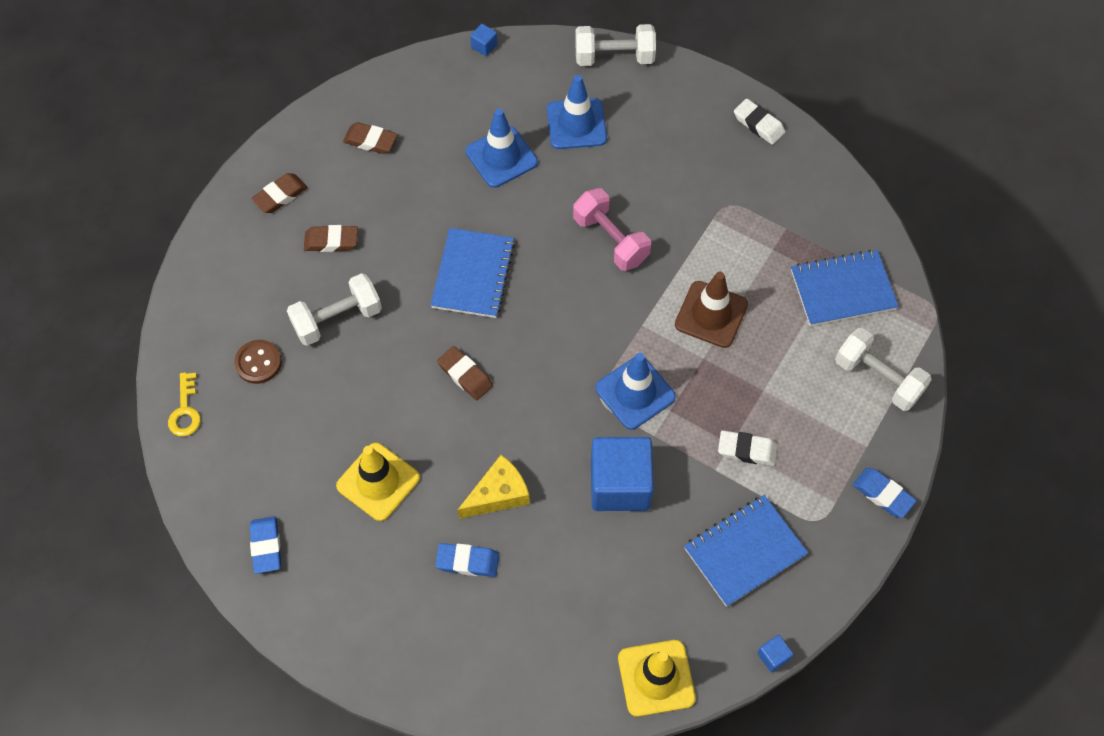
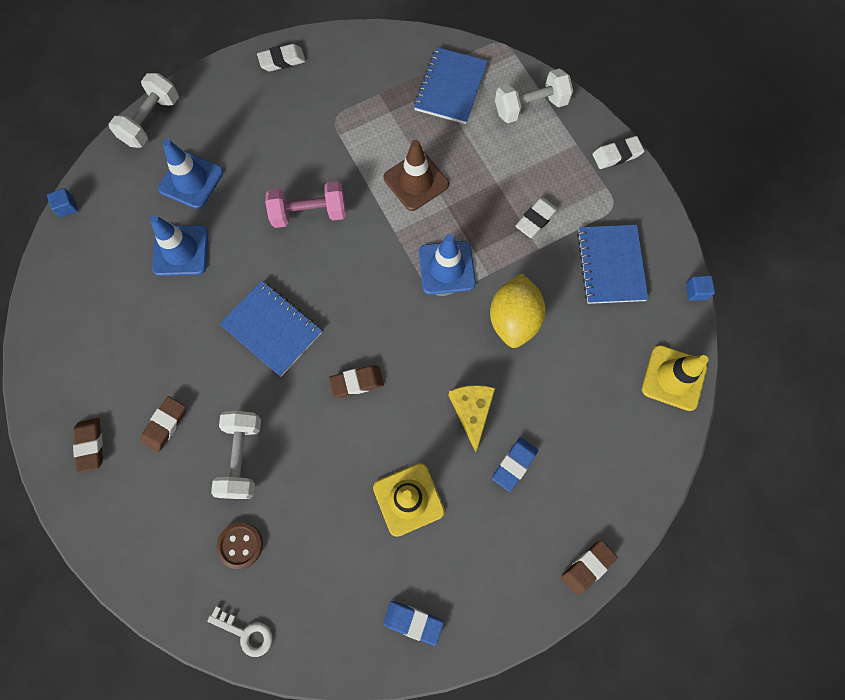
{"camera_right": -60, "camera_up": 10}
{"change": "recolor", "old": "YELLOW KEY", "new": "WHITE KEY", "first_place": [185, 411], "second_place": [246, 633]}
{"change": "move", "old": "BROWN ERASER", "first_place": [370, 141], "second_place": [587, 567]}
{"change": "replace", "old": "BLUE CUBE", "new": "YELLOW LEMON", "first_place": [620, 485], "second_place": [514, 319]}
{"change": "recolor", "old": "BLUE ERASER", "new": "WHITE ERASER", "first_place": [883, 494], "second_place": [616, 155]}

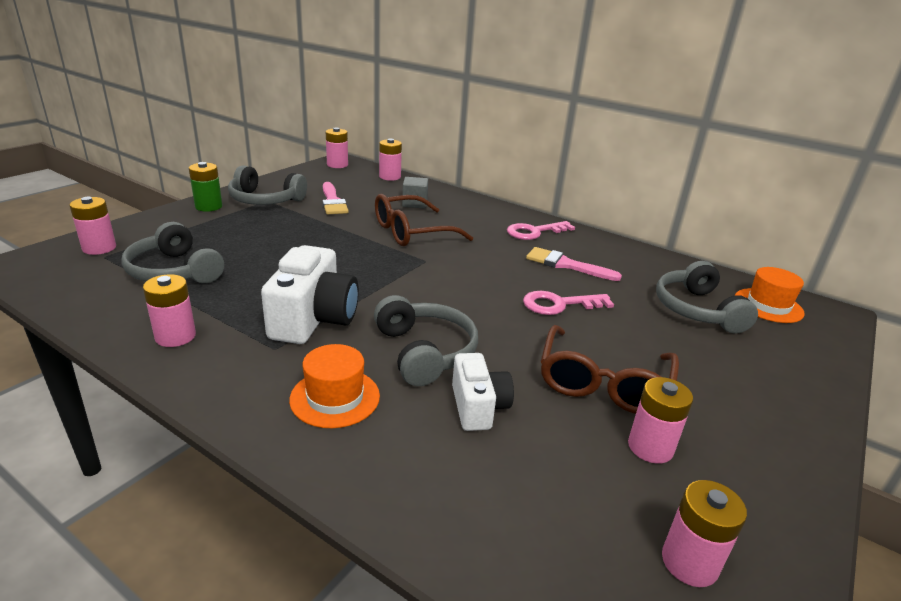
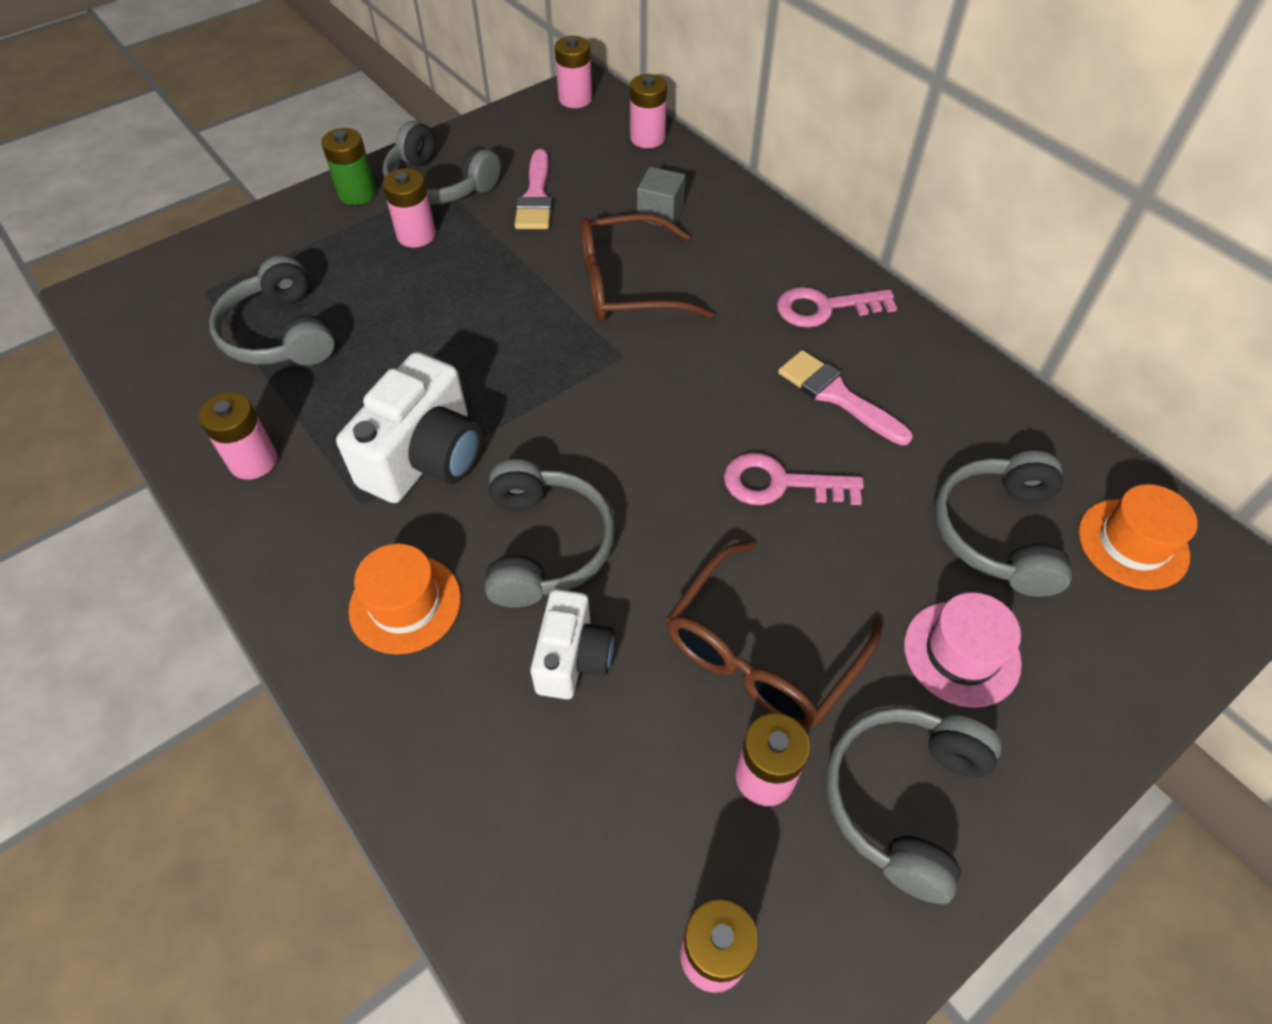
{"camera_right": 20, "camera_up": 25}
{"change": "move", "old": "PINK BATTERY", "first_place": [99, 248], "second_place": [416, 235]}
{"change": "insert", "new": "GREY HEADPHONES", "second_place": [903, 799]}
{"change": "insert", "new": "PINK HAT", "second_place": [961, 653]}

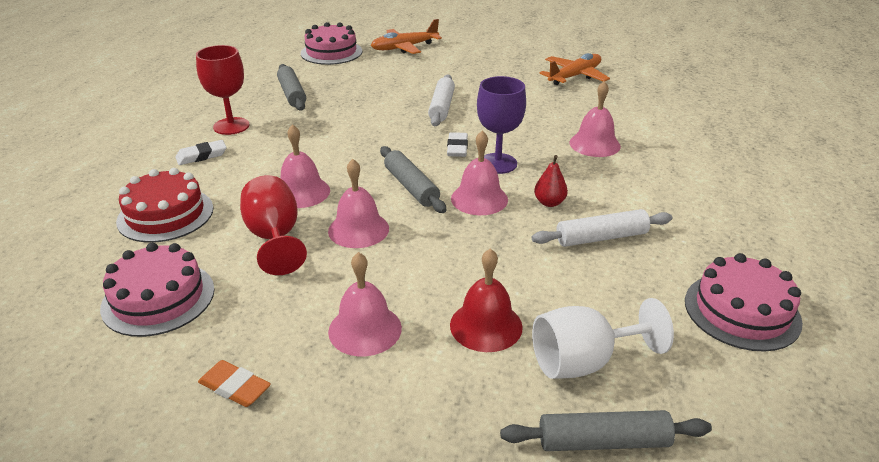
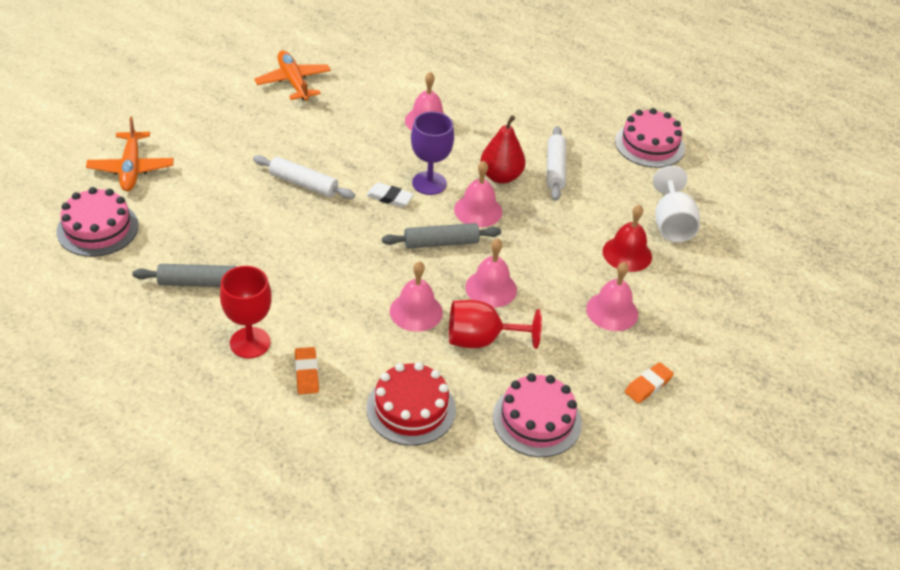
{"camera_right": -75, "camera_up": 10}
{"change": "recolor", "old": "WHITE ERASER", "new": "ORANGE ERASER", "first_place": [201, 156], "second_place": [306, 373]}
{"change": "delete", "old": "GREY ROLLING PIN", "first_place": [603, 441]}
{"change": "resize", "old": "RED PEAR", "first_place": [549, 203], "second_place": [500, 176], "factor": 1.69}

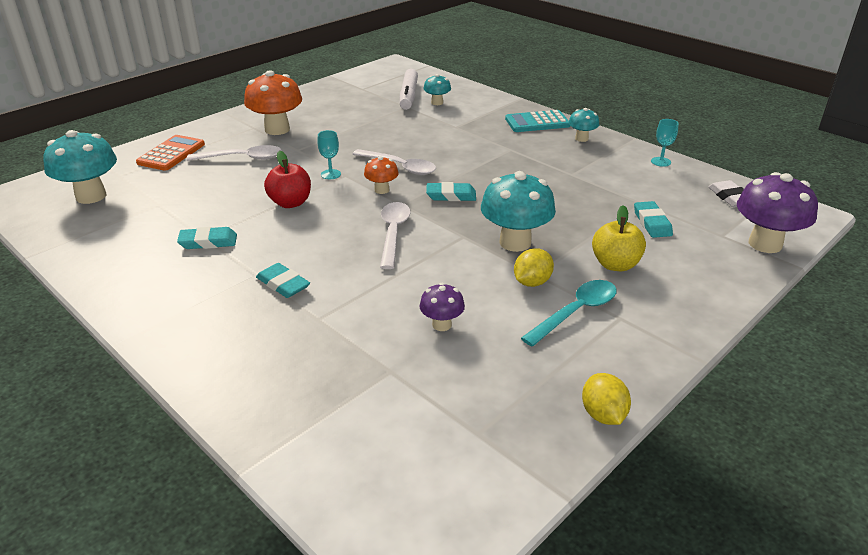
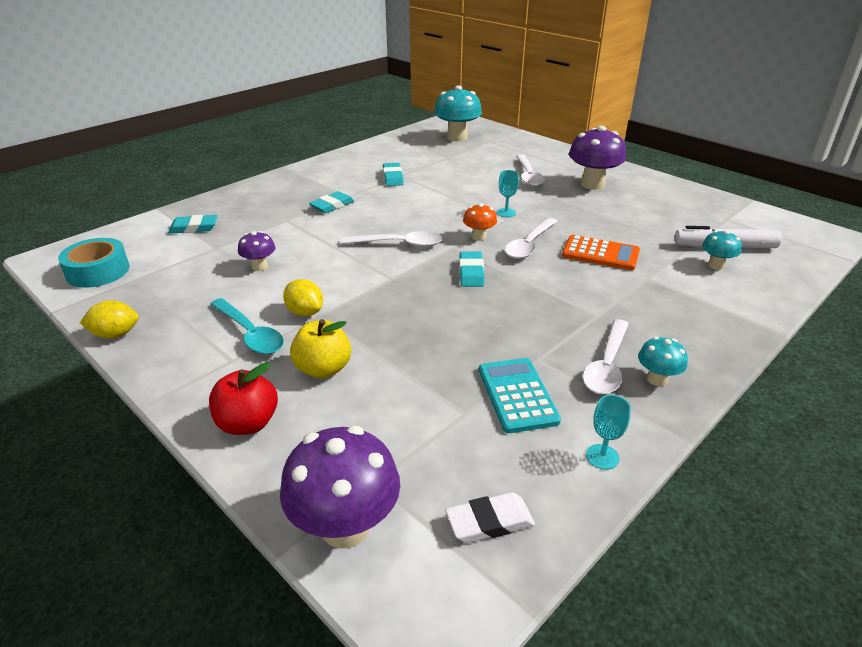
{"camera_right": 90, "camera_up": 0}
{"change": "move", "old": "ORANGE CALCULATOR", "first_place": [171, 154], "second_place": [600, 254]}
{"change": "recolor", "old": "ORANGE MUSHROOM", "new": "PURPLE MUSHROOM", "first_place": [277, 129], "second_place": [592, 184]}
{"change": "move", "old": "RED APPLE", "first_place": [290, 203], "second_place": [248, 423]}
{"change": "delete", "old": "TURQUOISE MUSHROOM", "first_place": [515, 242]}
{"change": "move", "old": "TURQUOISE CALCULATOR", "first_place": [537, 122], "second_place": [517, 395]}
{"change": "move", "old": "TURQUOISE ERASER", "first_place": [652, 223], "second_place": [194, 228]}
{"change": "insert", "new": "TURQUOISE TAPE", "second_place": [98, 271]}
{"change": "insert", "new": "WHITE SPOON", "second_place": [607, 365]}

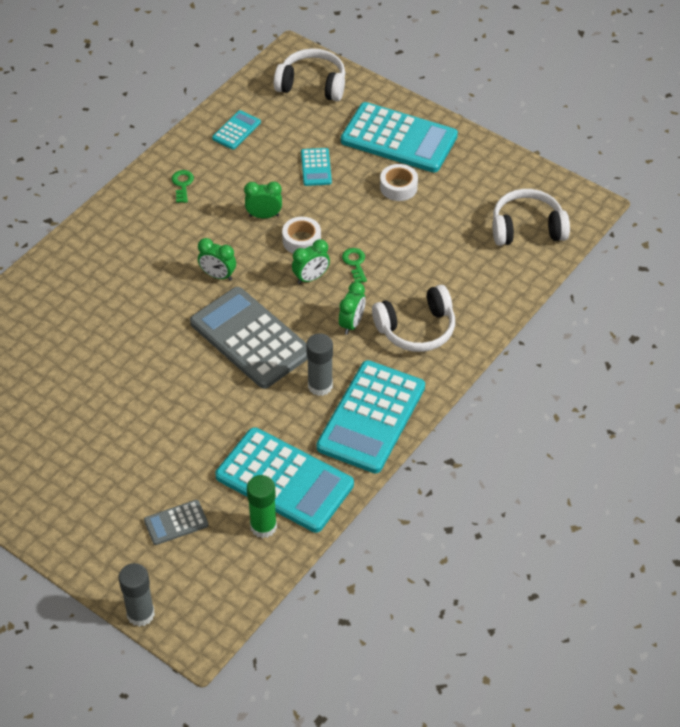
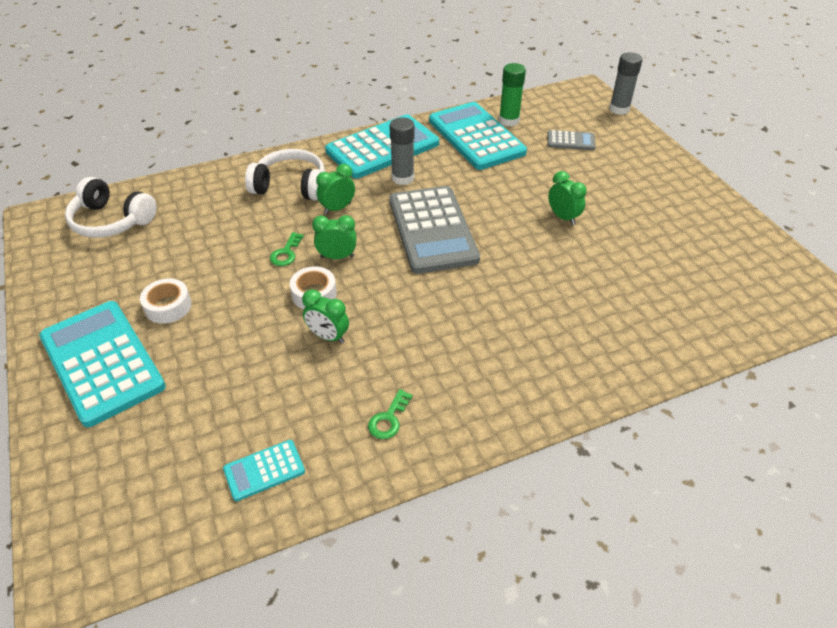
{"camera_right": -150, "camera_up": -5}
{"change": "move", "old": "GREEN CLOCK", "first_place": [218, 275], "second_place": [563, 217]}
{"change": "delete", "old": "WHITE HEADPHONES", "first_place": [312, 84]}
{"change": "delete", "old": "TURQUOISE CALCULATOR", "first_place": [316, 167]}

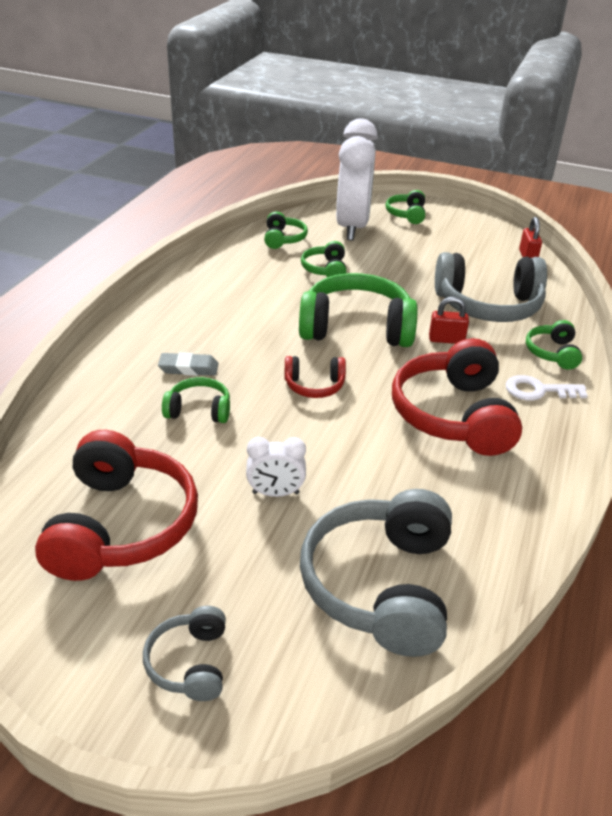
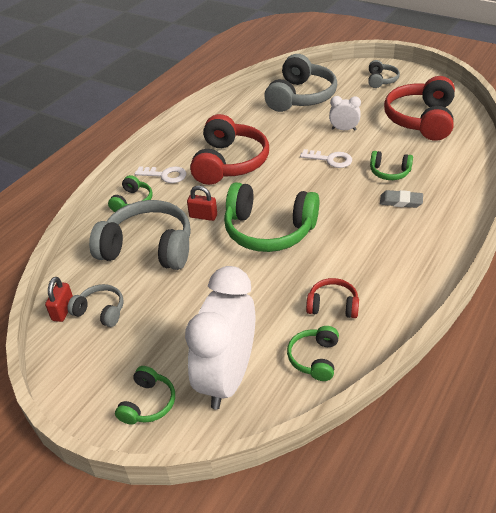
{"camera_right": -165, "camera_up": 5}
{"change": "move", "old": "RED HEADPHONES", "first_place": [314, 386], "second_place": [332, 305]}
{"change": "delete", "old": "GREEN HEADPHONES", "first_place": [325, 269]}
{"change": "insert", "new": "GREY HEADPHONES", "second_place": [100, 311]}
{"change": "insert", "new": "WHITE KEY", "second_place": [330, 159]}

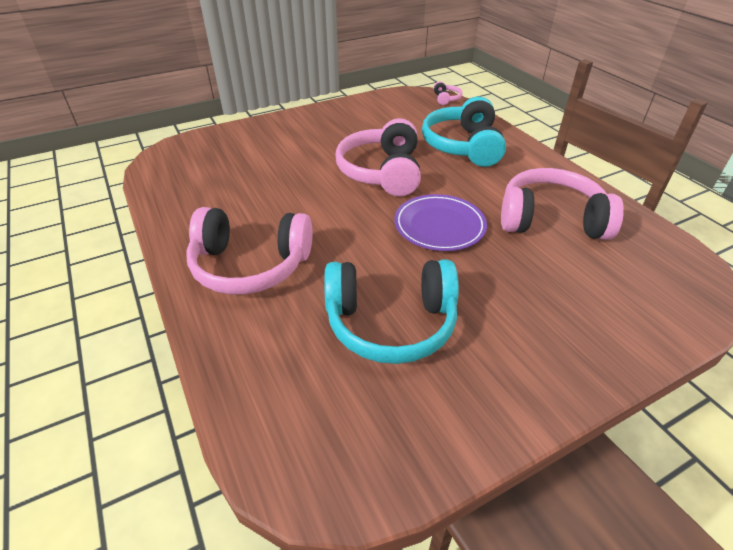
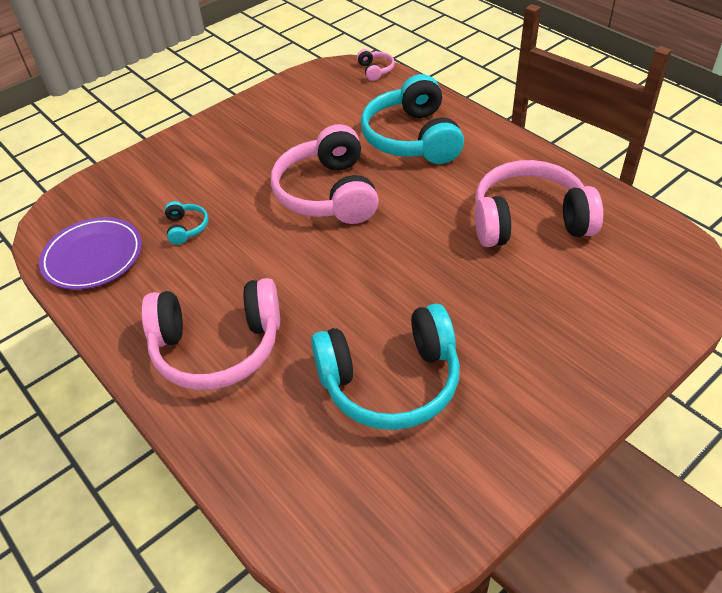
{"camera_right": -10, "camera_up": 5}
{"change": "move", "old": "PURPLE PLATE", "first_place": [439, 226], "second_place": [93, 257]}
{"change": "insert", "new": "TURQUOISE HEADPHONES", "second_place": [186, 228]}

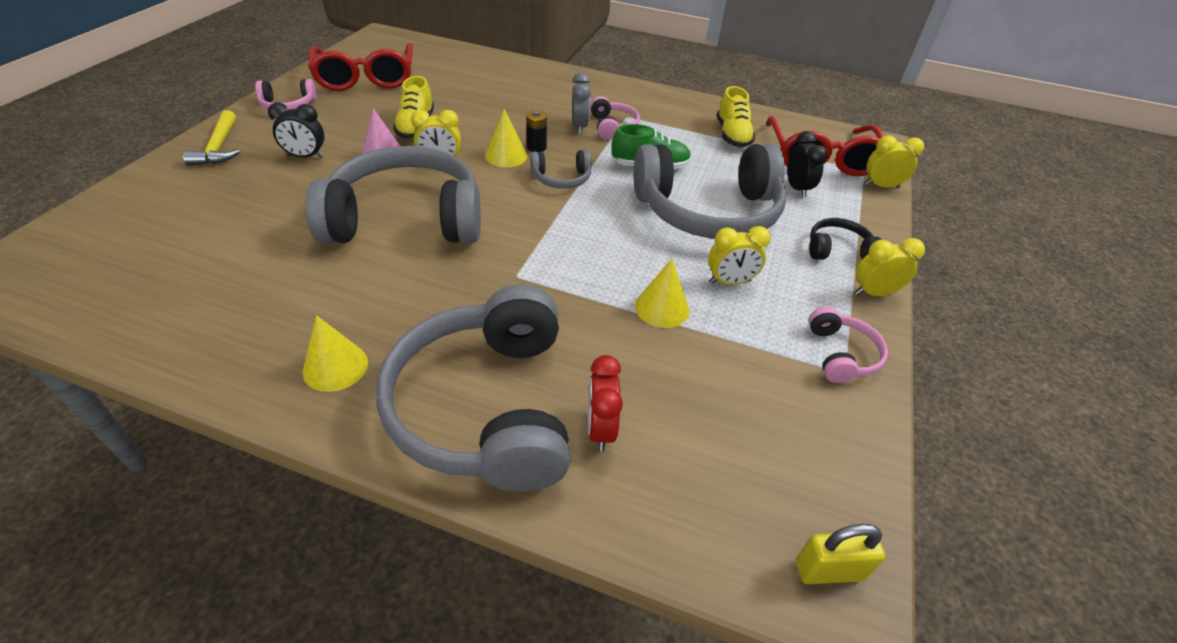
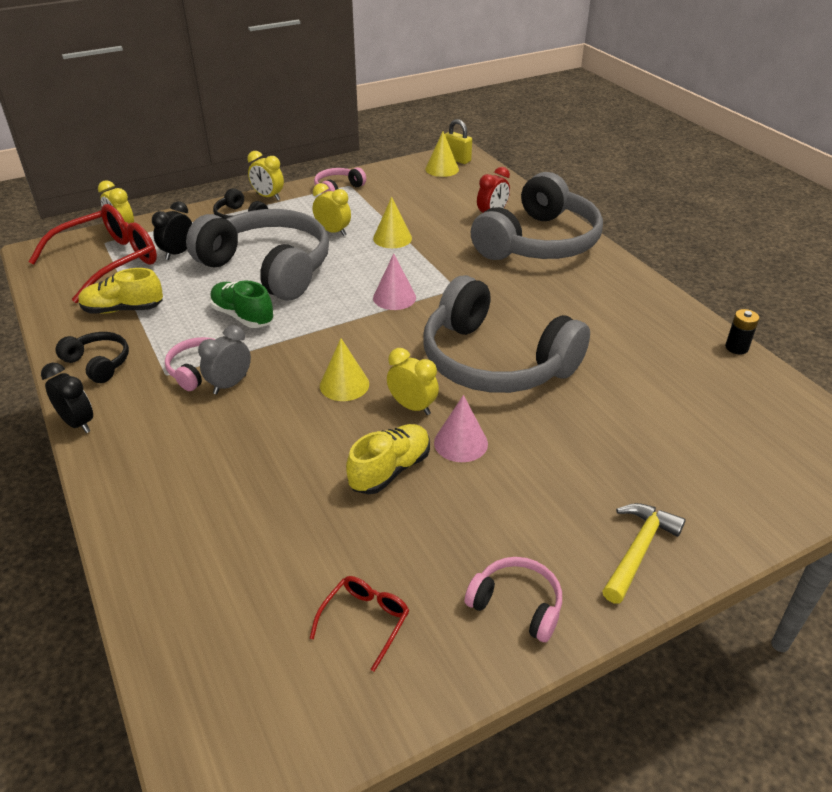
{"camera_right": -135, "camera_up": -5}
{"change": "move", "old": "BLACK CLOCK", "first_place": [305, 156], "second_place": [78, 423]}
{"change": "move", "old": "YELLOW CONE", "first_place": [335, 367], "second_place": [442, 169]}
{"change": "resize", "old": "RED GLASSES", "first_place": [366, 78], "second_place": [365, 621], "factor": 0.46}
{"change": "move", "old": "BLACK BATTERY", "first_place": [536, 147], "second_place": [736, 348]}
{"change": "delete", "old": "GREY HEADPHONES", "first_place": [561, 178]}
{"change": "rotate", "old": "YELLOW SHOE", "first_place": [732, 135], "second_place": [123, 309], "degrees": -135}
{"change": "insert", "new": "BLACK HEADPHONES", "second_place": [98, 363]}
{"change": "insert", "new": "PINK CONE", "second_place": [394, 297]}

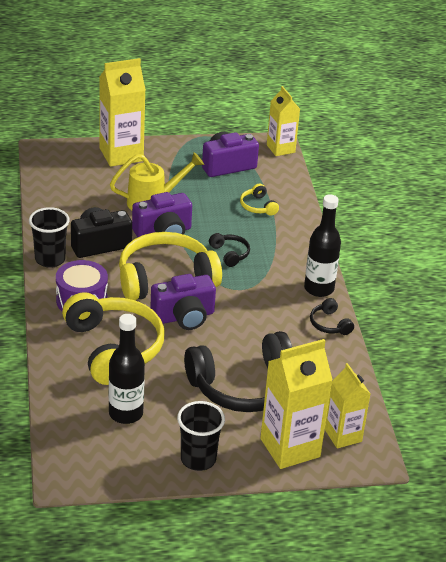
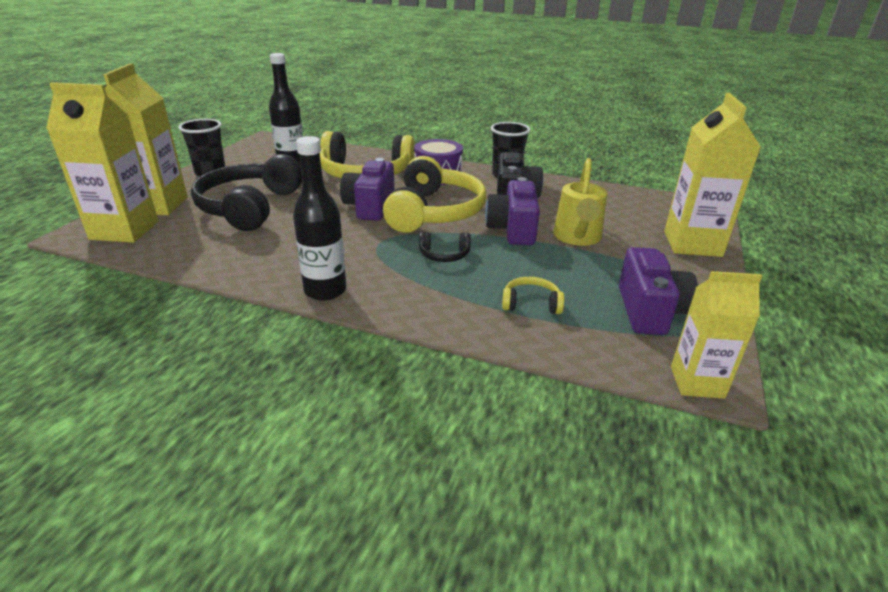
{"camera_right": 120, "camera_up": -5}
{"change": "delete", "old": "BLACK HEADPHONES", "first_place": [329, 324]}
{"change": "resize", "old": "YELLOW CARTON", "first_place": [343, 435], "second_place": [124, 230], "factor": 1.58}

